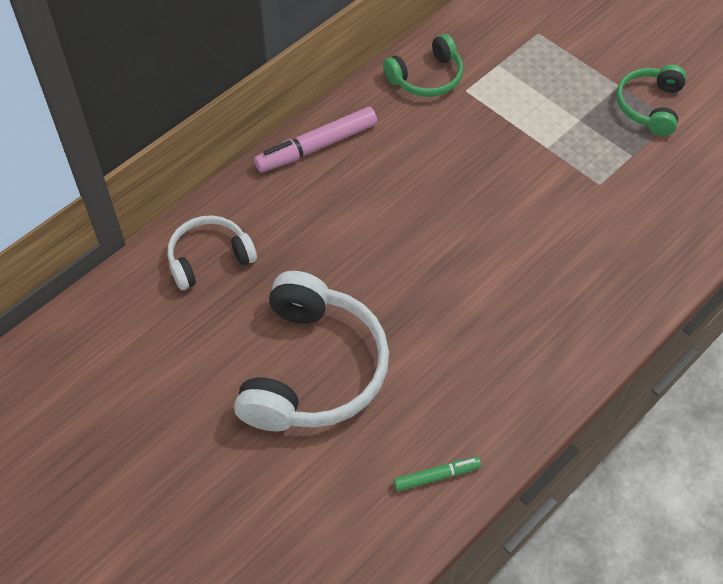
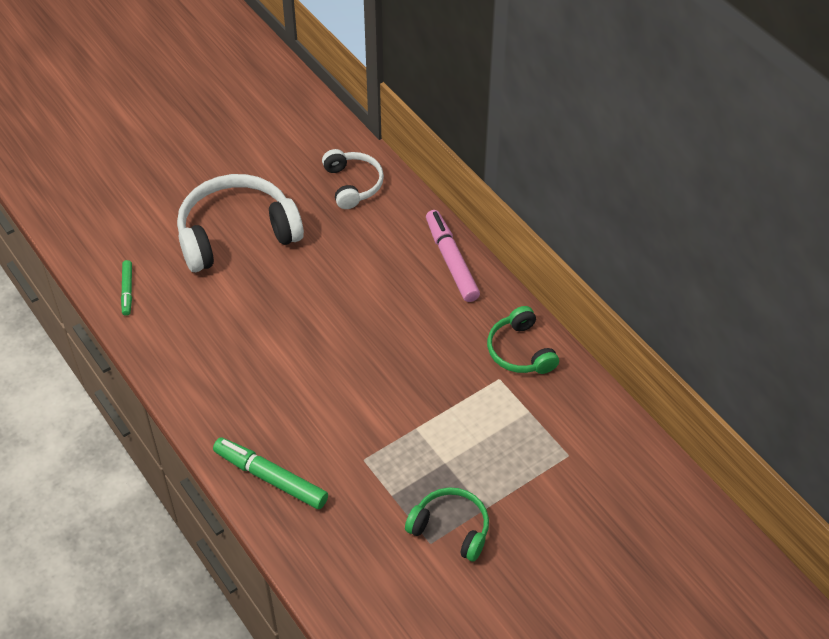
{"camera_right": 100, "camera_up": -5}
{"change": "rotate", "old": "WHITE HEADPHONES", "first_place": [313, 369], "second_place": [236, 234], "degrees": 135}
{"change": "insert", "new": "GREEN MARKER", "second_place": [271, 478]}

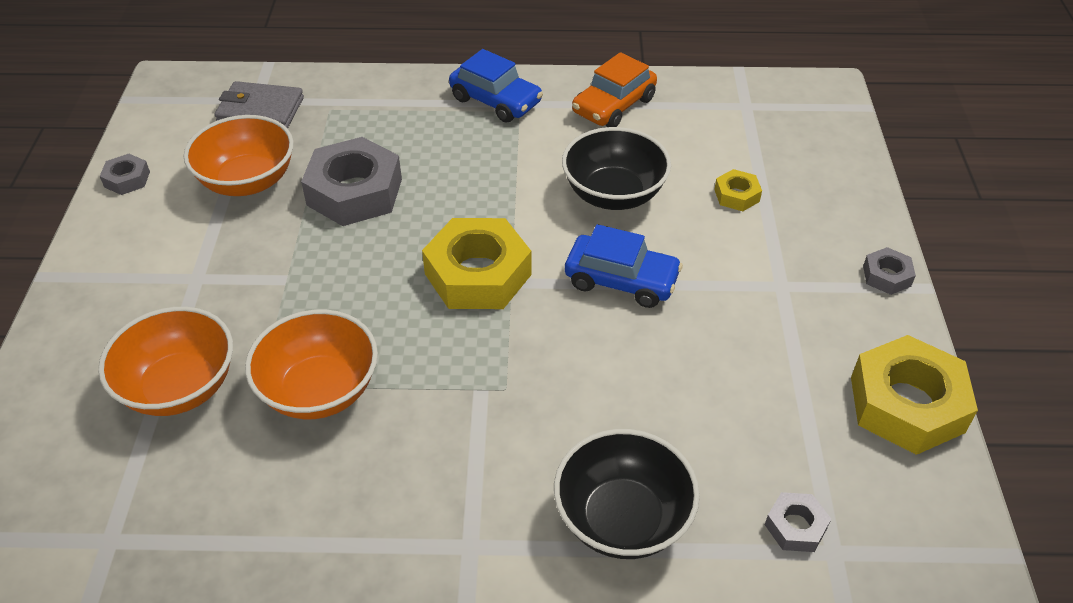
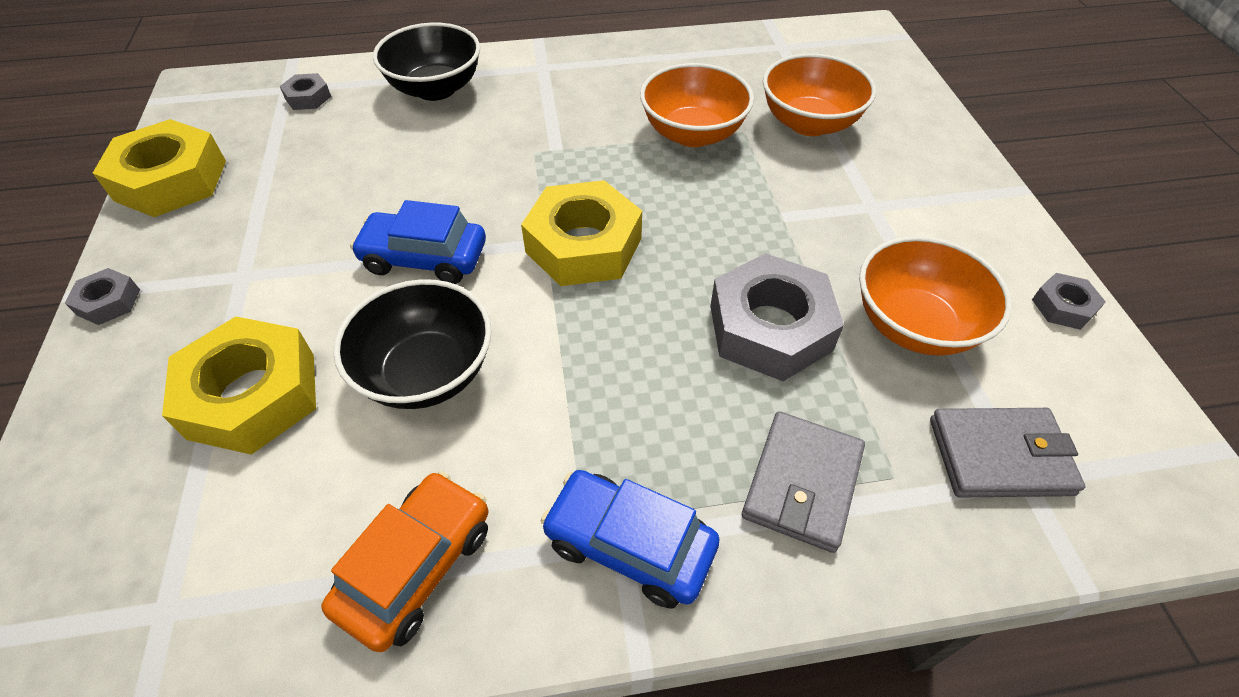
{"camera_right": 170, "camera_up": 5}
{"change": "resize", "old": "YELLOW NUT", "first_place": [736, 195], "second_place": [252, 395], "factor": 2.12}
{"change": "insert", "new": "GREY WALLET", "second_place": [802, 483]}

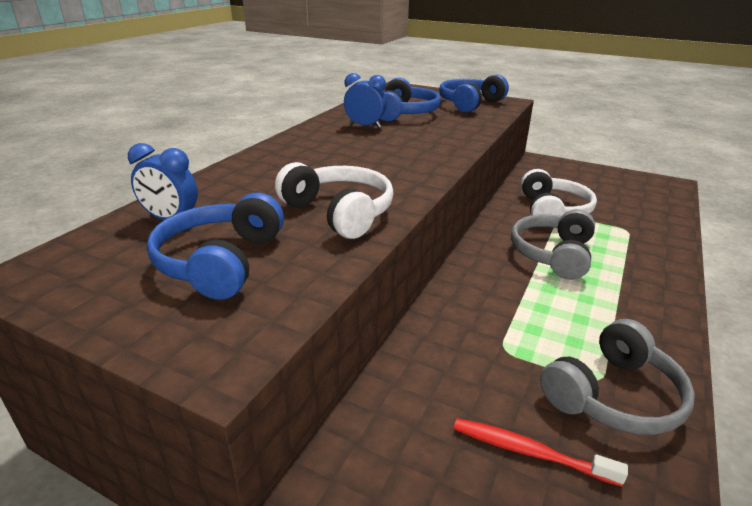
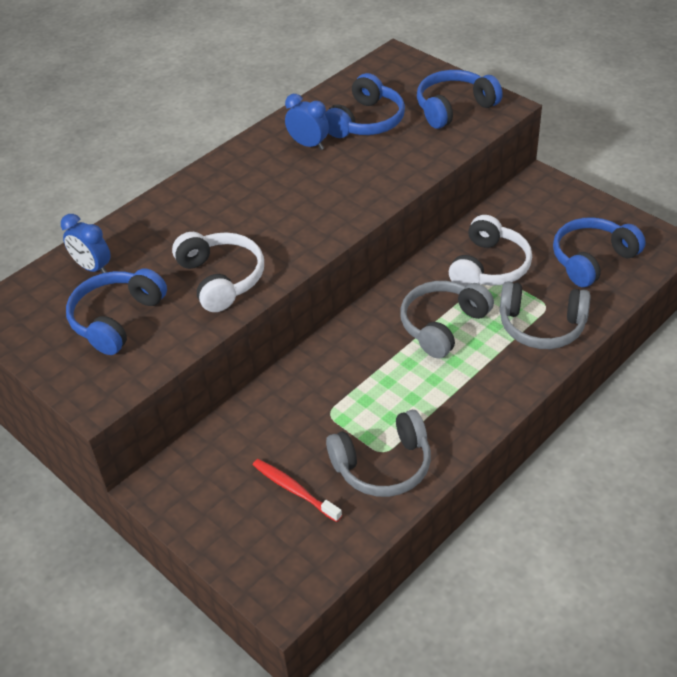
{"camera_right": 20, "camera_up": 15}
{"change": "insert", "new": "GREY HEADPHONES", "second_place": [541, 326]}
{"change": "insert", "new": "BLUE HEADPHONES", "second_place": [592, 259]}

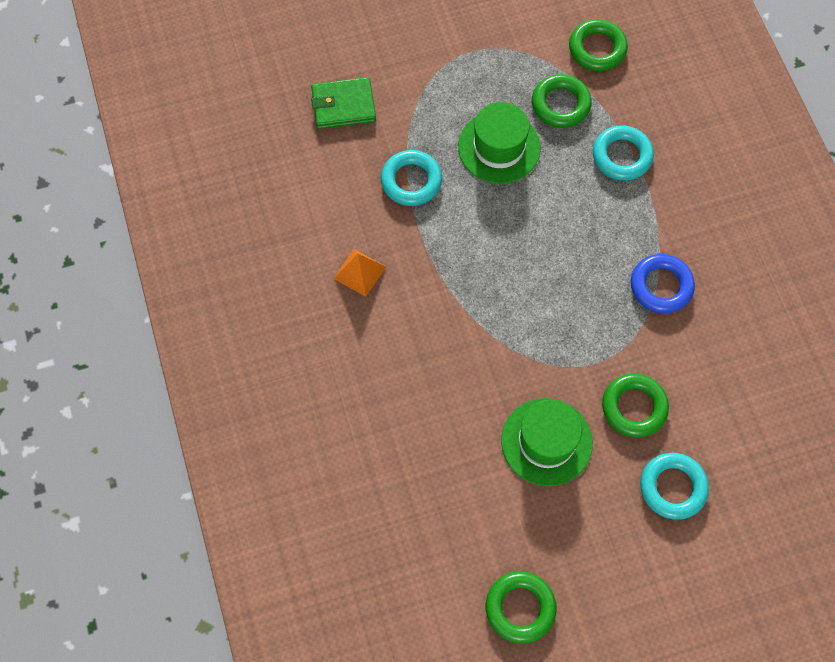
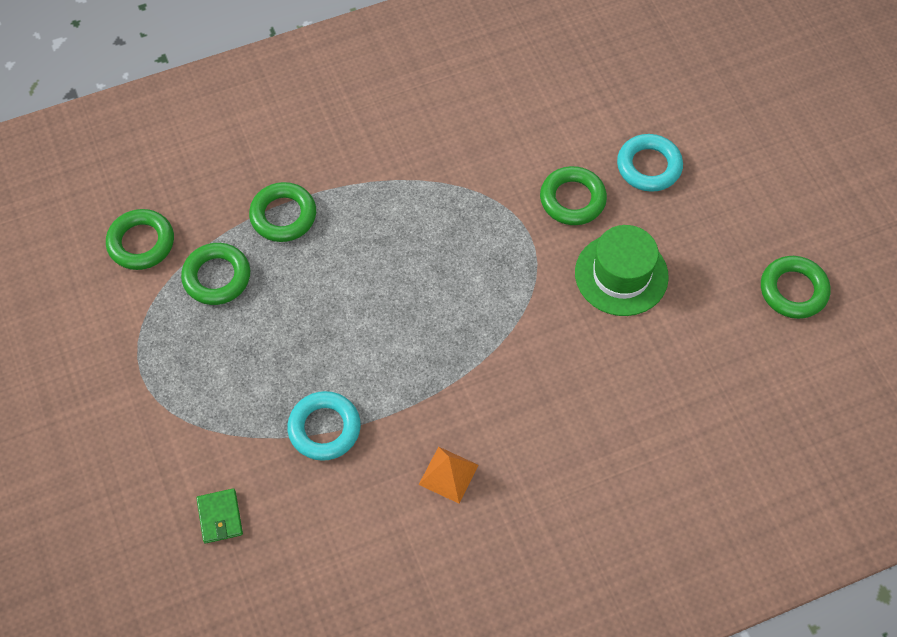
{"camera_right": -95, "camera_up": -5}
{"change": "resize", "old": "GREEN WALLET", "first_place": [343, 105], "second_place": [220, 517], "factor": 0.65}
{"change": "delete", "old": "GREEN HAT", "first_place": [499, 147]}
{"change": "recolor", "old": "TURQUOISE RING", "new": "GREEN RING", "first_place": [622, 156], "second_place": [283, 215]}
{"change": "delete", "old": "BLUE RING", "first_place": [661, 286]}

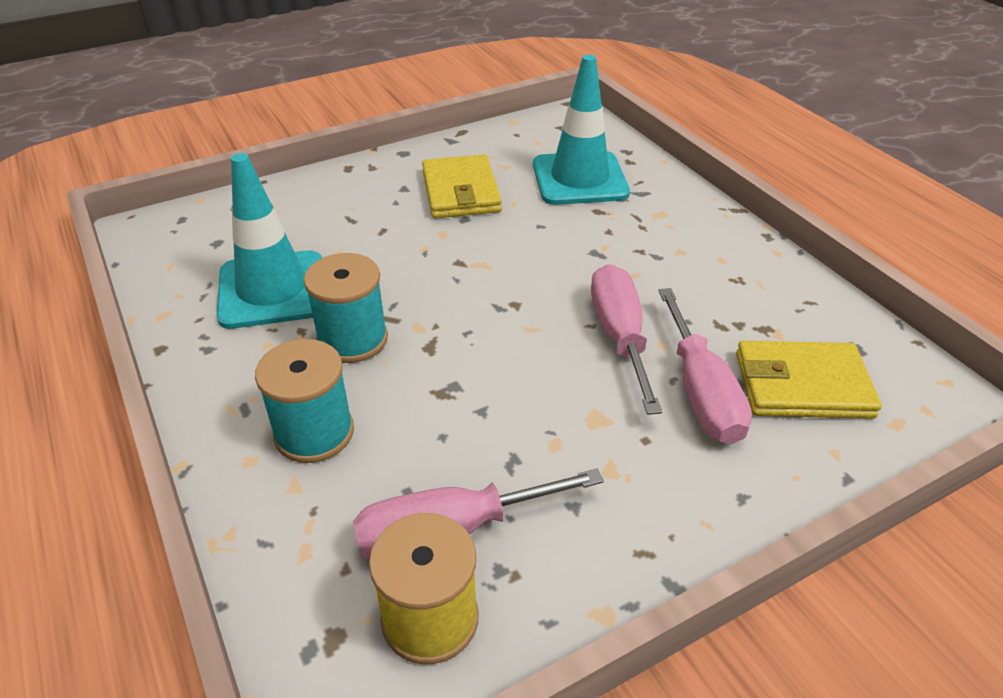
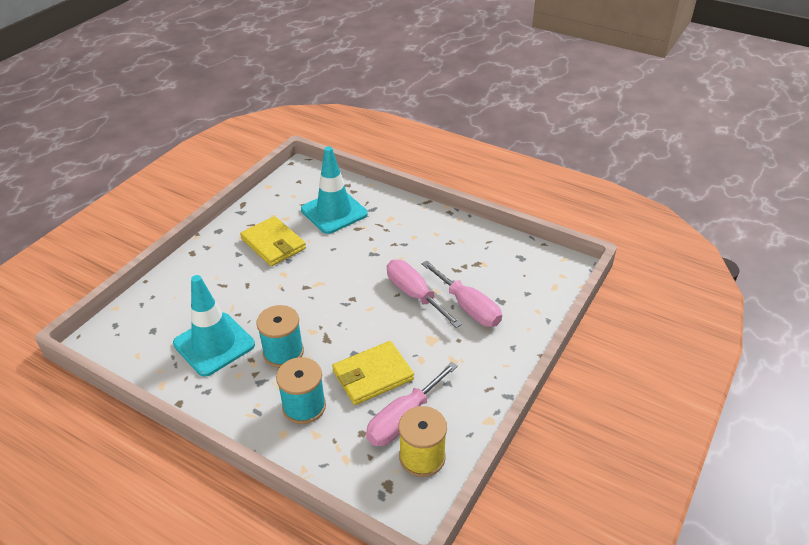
{"camera_right": -30, "camera_up": 0}
{"change": "move", "old": "YELLOW WALLET", "first_place": [802, 385], "second_place": [373, 375]}

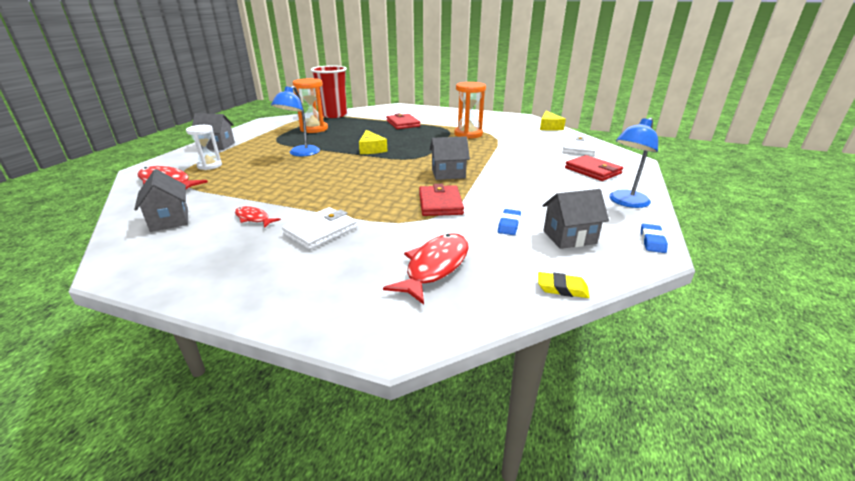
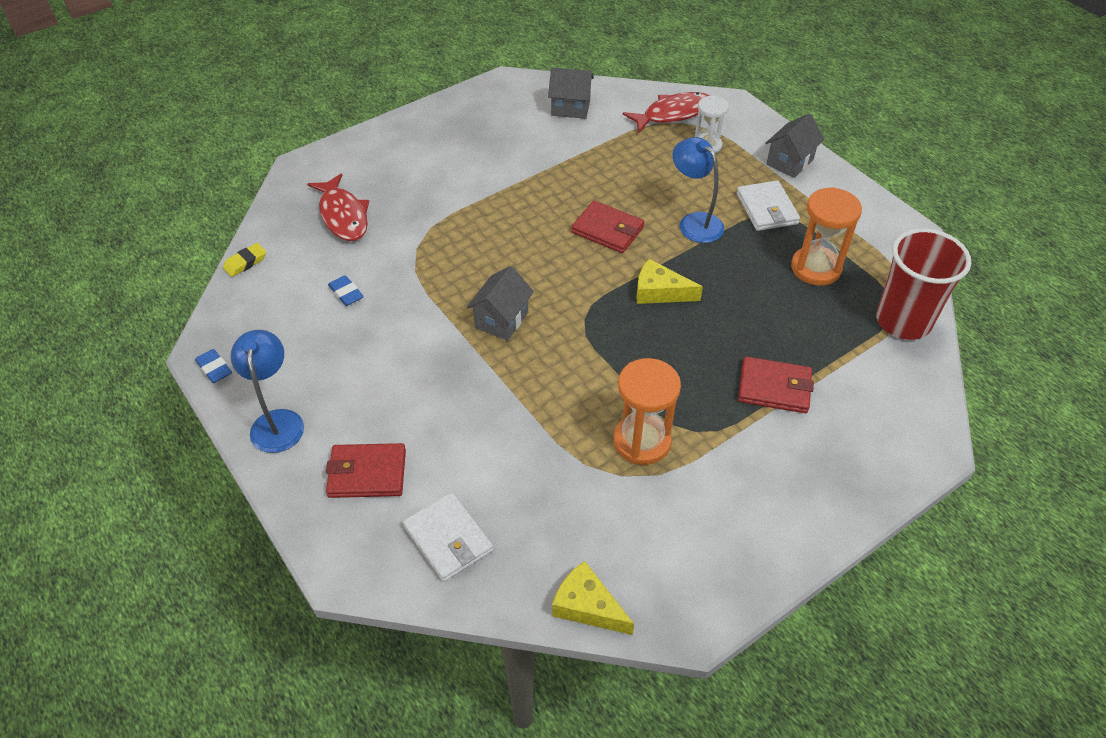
{"camera_right": 125, "camera_up": 20}
{"change": "delete", "old": "RED FISH", "first_place": [254, 218]}
{"change": "move", "old": "WHITE WALLET", "first_place": [320, 231], "second_place": [766, 209]}
{"change": "move", "old": "RED WALLET", "first_place": [440, 203], "second_place": [607, 230]}
{"change": "delete", "old": "GREY HOUSE", "first_place": [569, 237]}

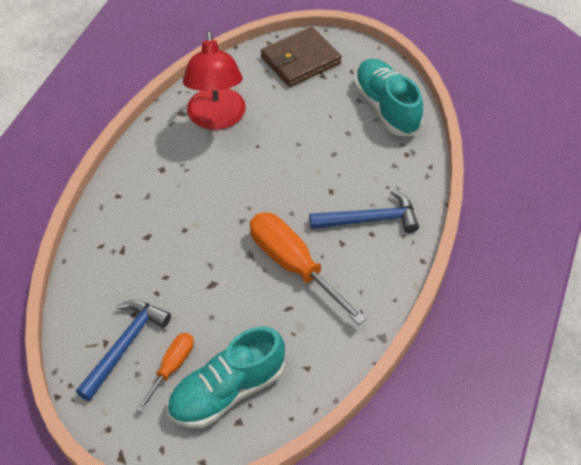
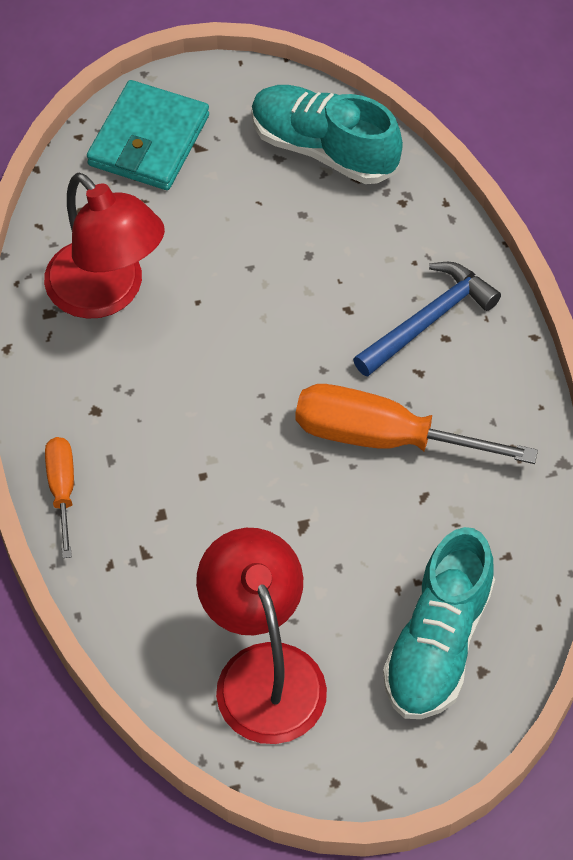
{"camera_right": -35, "camera_up": 5}
{"change": "replace", "old": "BLUE HAMMER", "new": "RED LAMP", "first_place": [125, 345], "second_place": [263, 671]}
{"change": "move", "old": "ORANGE SCREWDRIVER", "first_place": [172, 367], "second_place": [62, 490]}
{"change": "recolor", "old": "BROWN WALLET", "new": "TURQUOISE WALLET", "first_place": [300, 60], "second_place": [149, 141]}

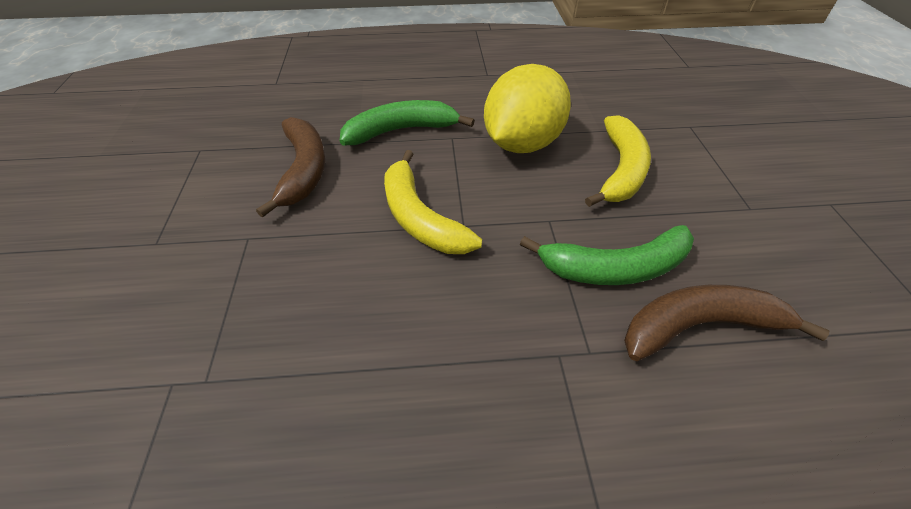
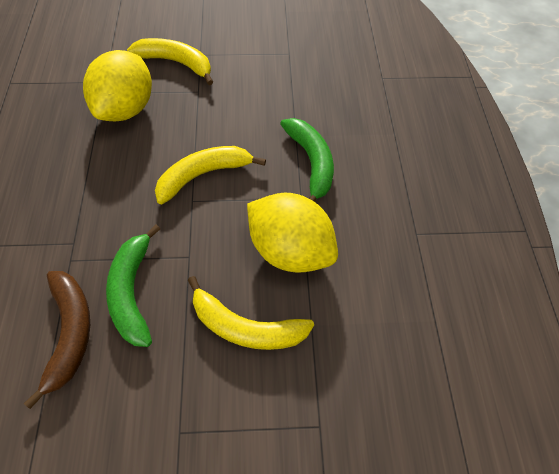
{"camera_right": 90, "camera_up": 10}
{"change": "delete", "old": "BROWN BANANA", "first_place": [303, 170]}
{"change": "insert", "new": "YELLOW LEMON", "second_place": [126, 109]}
{"change": "insert", "new": "YELLOW BANANA", "second_place": [176, 63]}

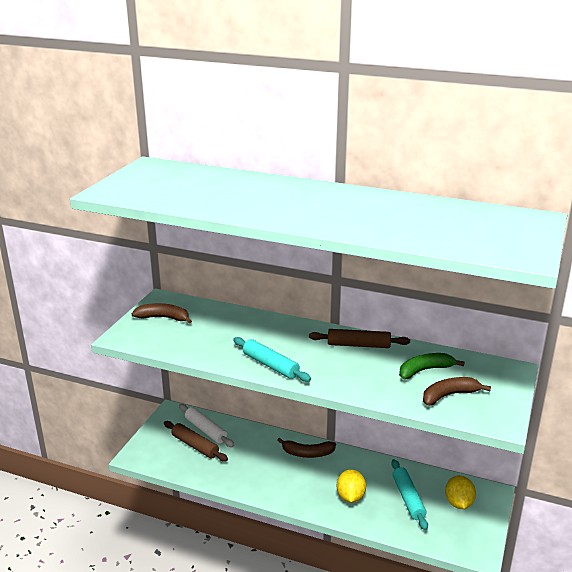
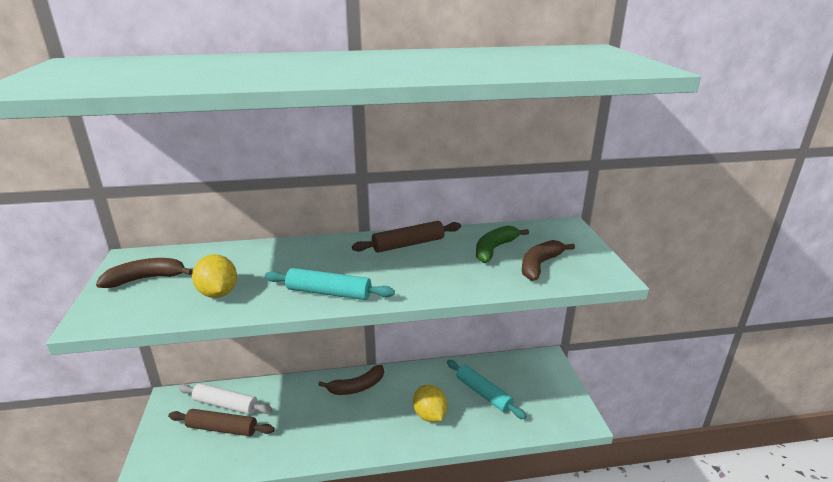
{"camera_right": -30, "camera_up": 0}
{"change": "move", "old": "YELLOW LEMON", "first_place": [458, 503], "second_place": [218, 293]}

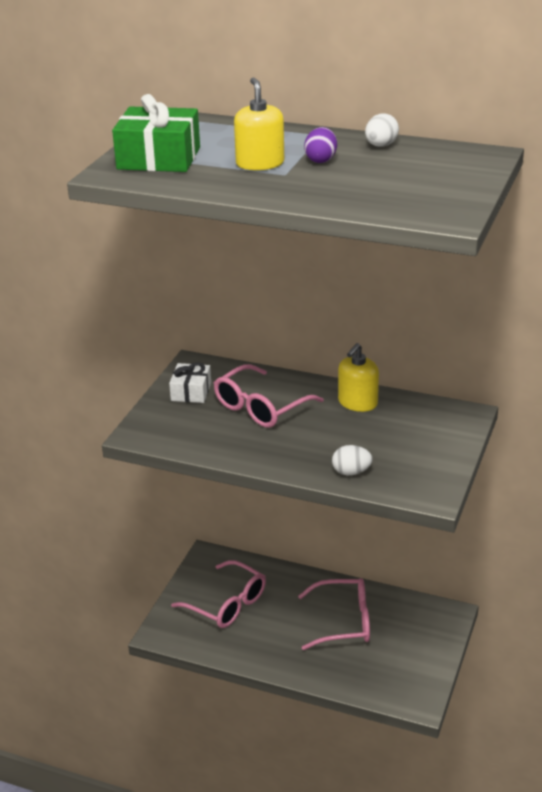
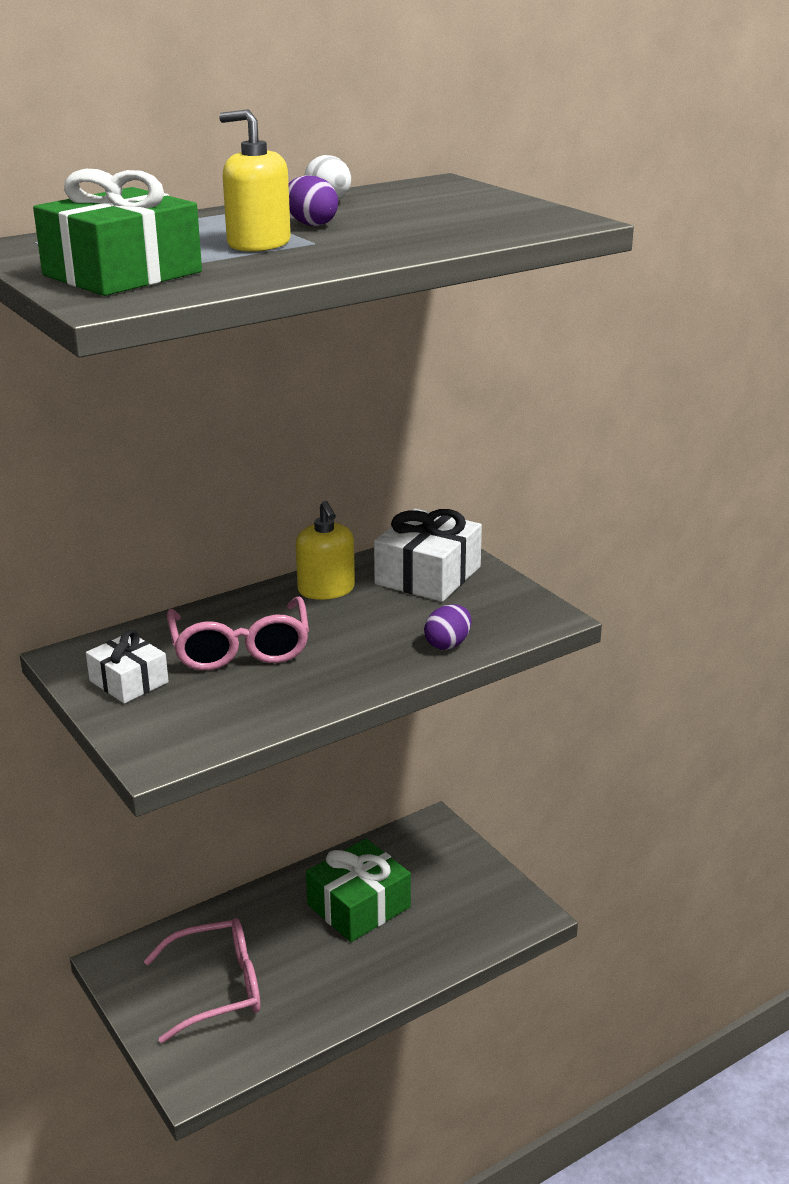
{"camera_right": -55, "camera_up": -5}
{"change": "replace", "old": "PINK GLASSES", "new": "GREEN GIFT", "first_place": [344, 622], "second_place": [359, 906]}
{"change": "recolor", "old": "WHITE EGG", "new": "PURPLE EGG", "first_place": [351, 472], "second_place": [448, 644]}
{"change": "insert", "new": "WHITE GIFT", "second_place": [428, 575]}

